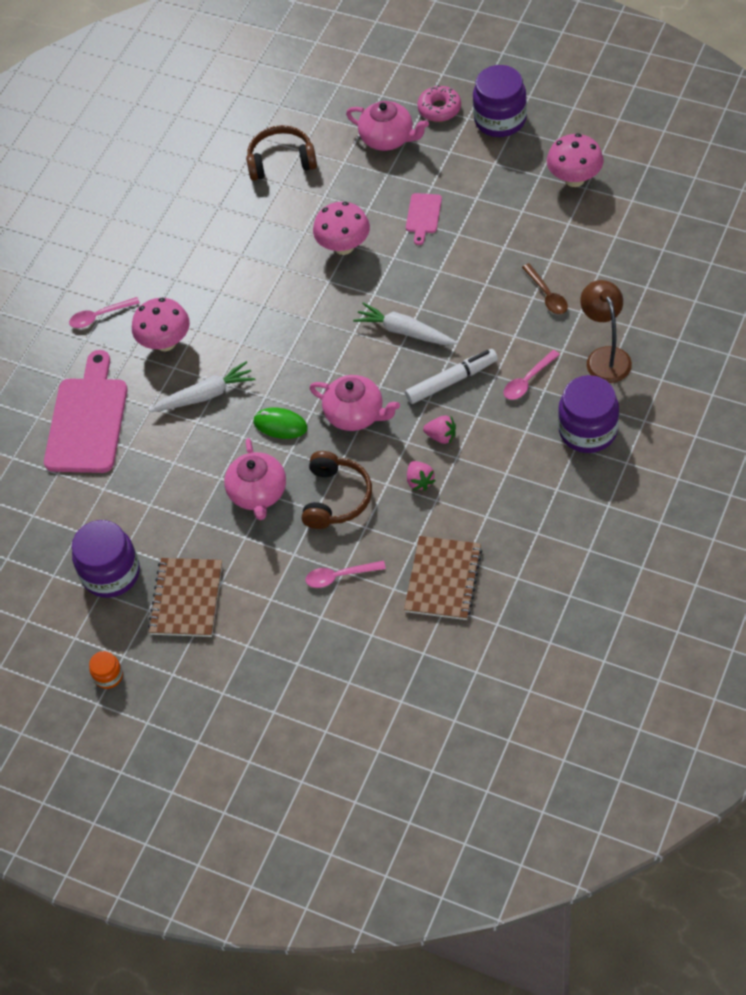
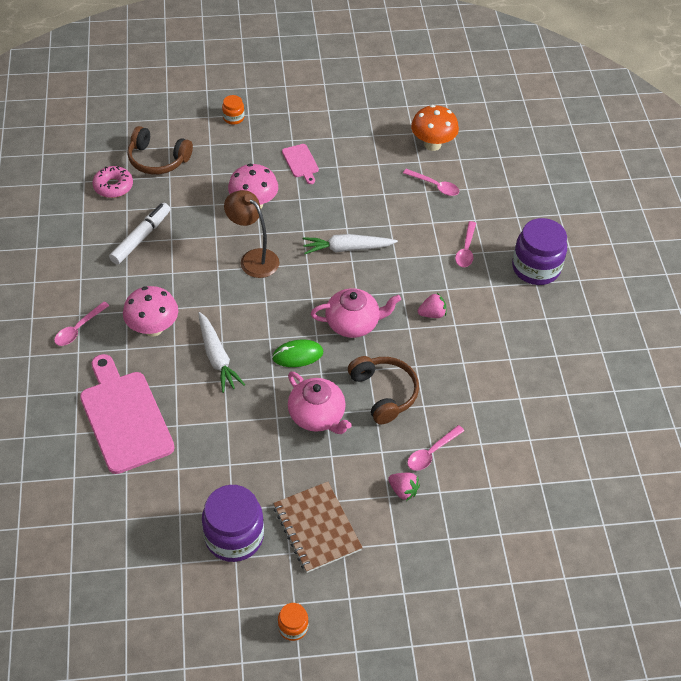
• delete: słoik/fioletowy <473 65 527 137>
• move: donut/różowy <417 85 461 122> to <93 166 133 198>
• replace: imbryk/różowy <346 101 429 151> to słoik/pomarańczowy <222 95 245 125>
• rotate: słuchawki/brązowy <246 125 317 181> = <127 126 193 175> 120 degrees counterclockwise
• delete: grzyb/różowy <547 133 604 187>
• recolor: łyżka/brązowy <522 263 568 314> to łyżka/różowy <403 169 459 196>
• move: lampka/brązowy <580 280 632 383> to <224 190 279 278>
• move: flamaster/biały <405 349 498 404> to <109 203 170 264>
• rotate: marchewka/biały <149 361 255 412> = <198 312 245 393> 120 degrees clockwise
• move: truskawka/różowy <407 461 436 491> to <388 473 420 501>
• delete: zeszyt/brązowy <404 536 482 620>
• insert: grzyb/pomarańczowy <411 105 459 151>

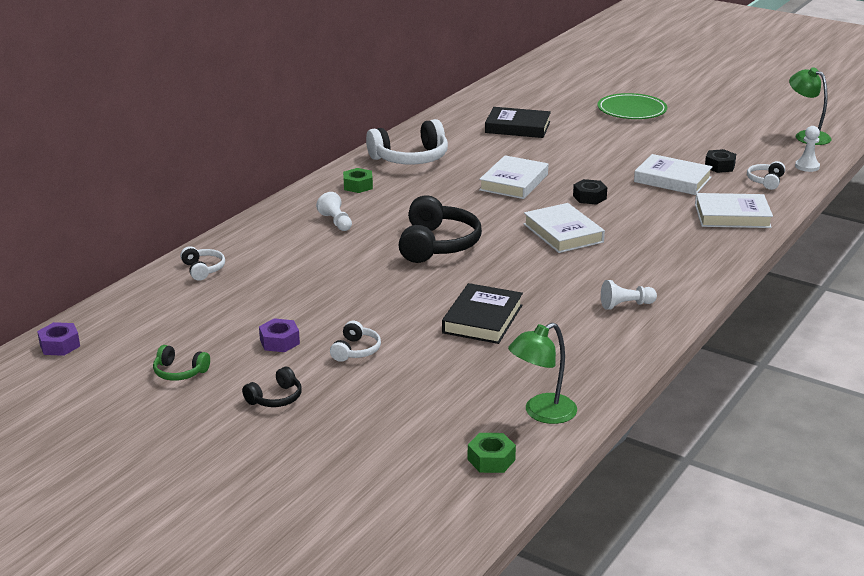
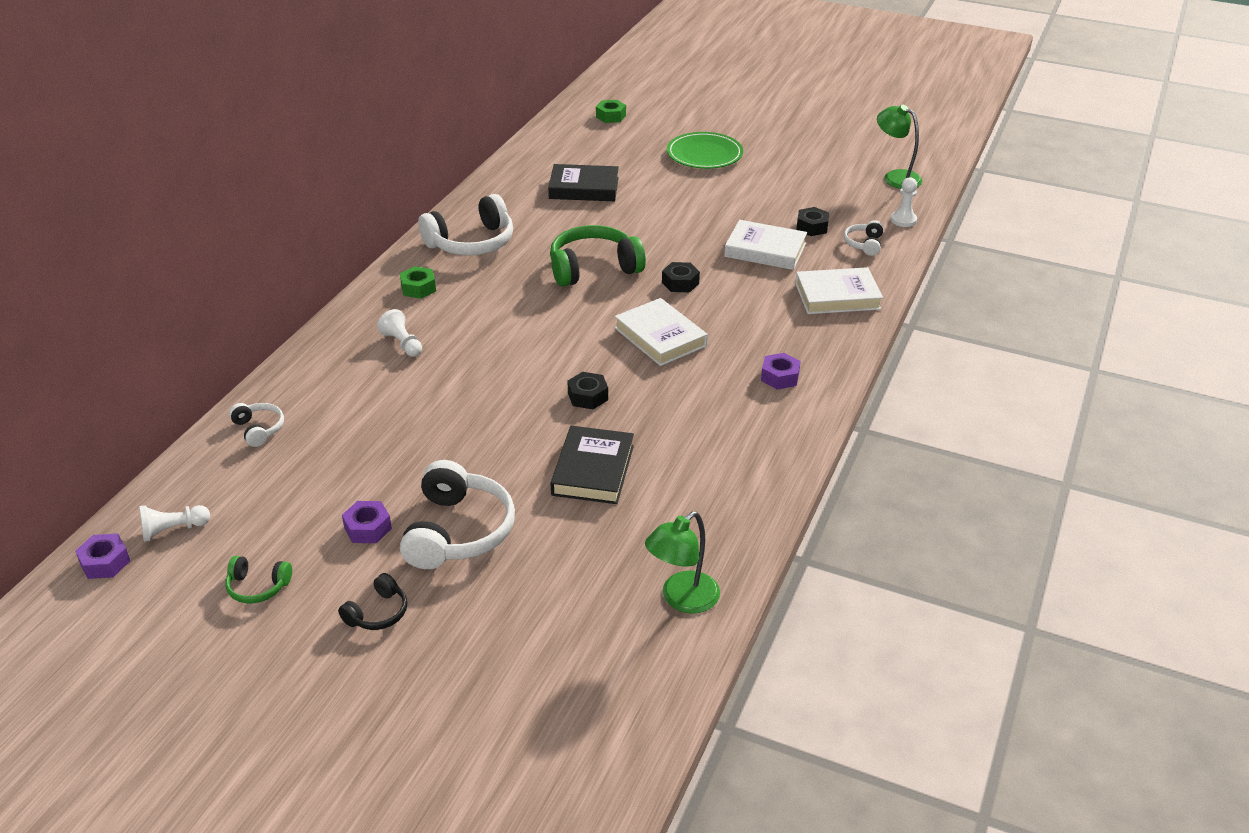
• replace: książka/biały <479 155 548 199> to słuchawki/zielony <550 225 646 287>
• delete: słuchawki/czarny <398 195 482 263>
• move: pionek/biały <601 280 657 310> to <139 505 210 542>
• resize: słuchawki/biały <330 321 381 362> = <400 460 515 569> x2.01
• move: nakrętka/zielony <467 433 516 473> to <596 100 626 123>
• insert: nakrętka/fioletowy <761 353 801 390>
• insert: nakrętka/czarny <568 372 608 409>

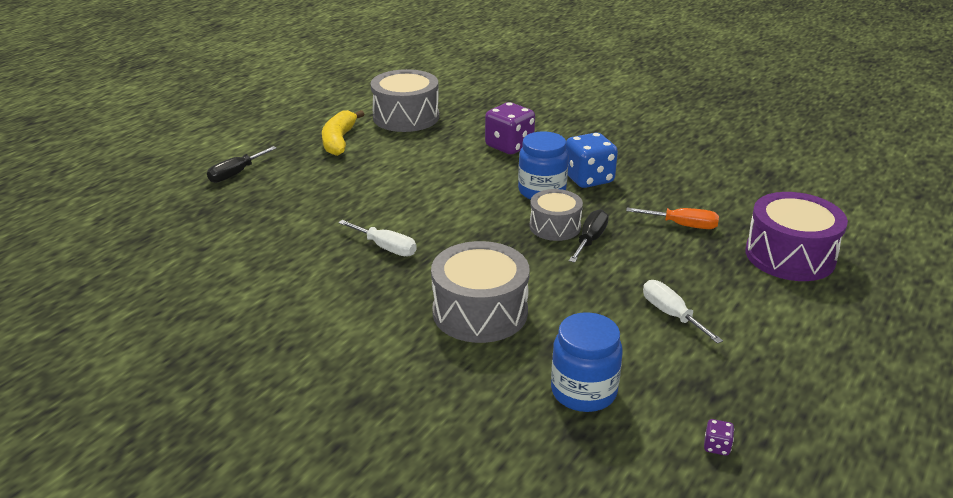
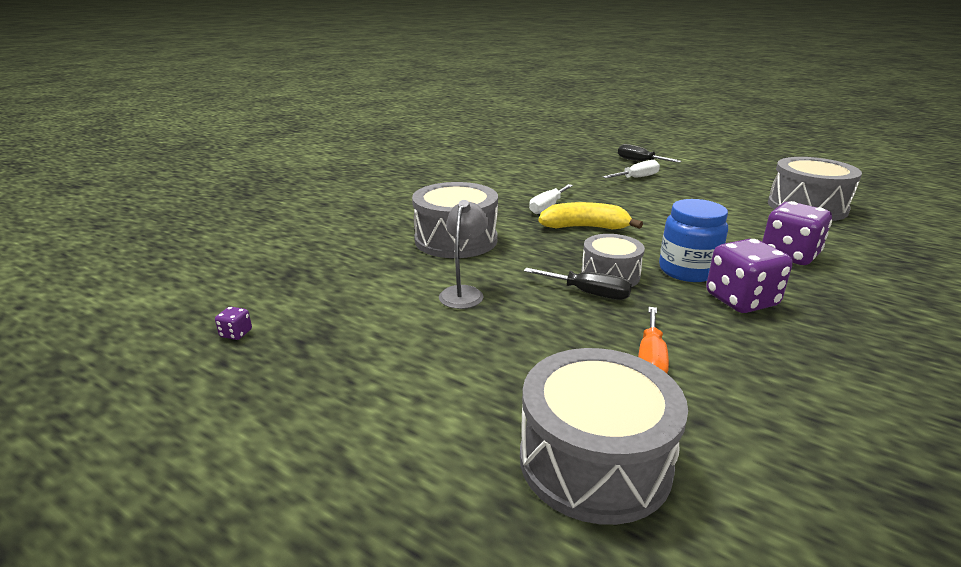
• move: banan/żółty <322 110 364 156> to <539 202 643 230>
• recolor: kostka do gry/niebieski <566 133 618 188> to kostka do gry/fioletowy <706 239 793 313>
• recolor: bęben/fioletowy <745 192 848 281> to bęben/szary <520 348 688 525>
• move: śrubokręt/biały <643 280 723 344> to <603 160 660 178>
• delete: słoik/niebieski <551 312 623 412>
• insert: lampka/szary <439 200 489 309>

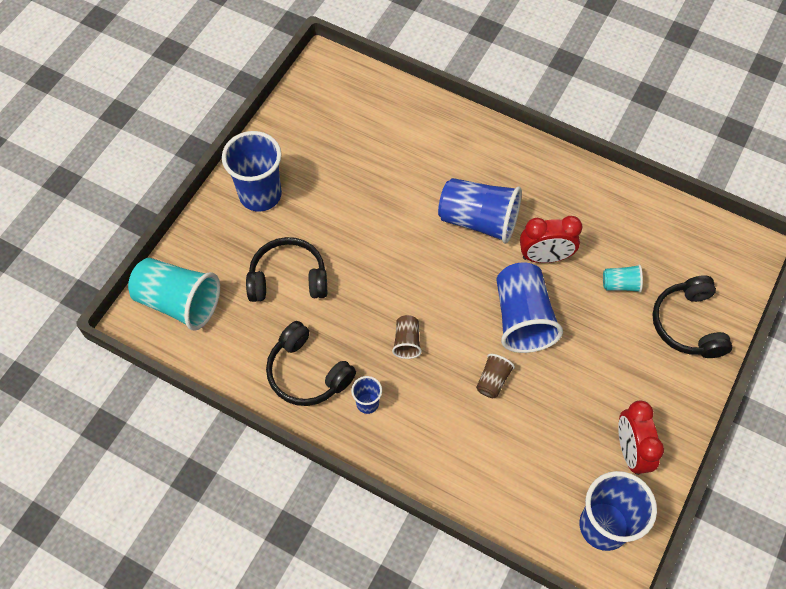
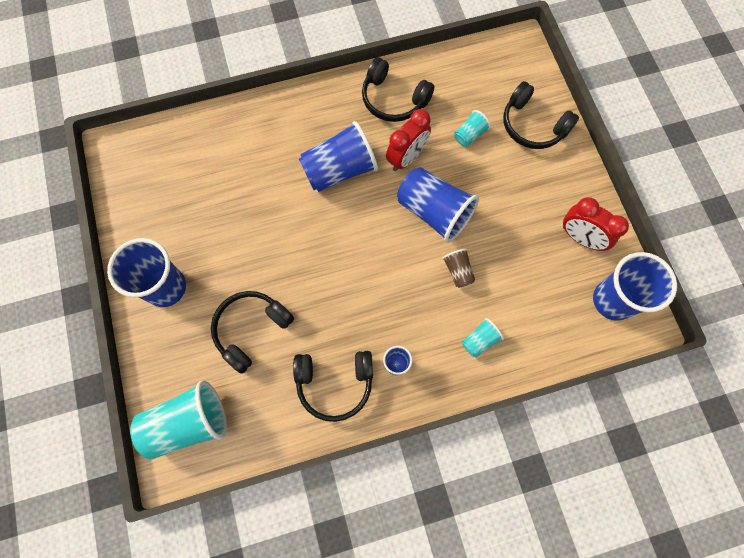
• delete: szklanka/brązowy <392 315 422 359>
• insert: słuchawki/czarny <362 57 435 122>
• insert: szklanka/turkusowy <462 318 504 357>

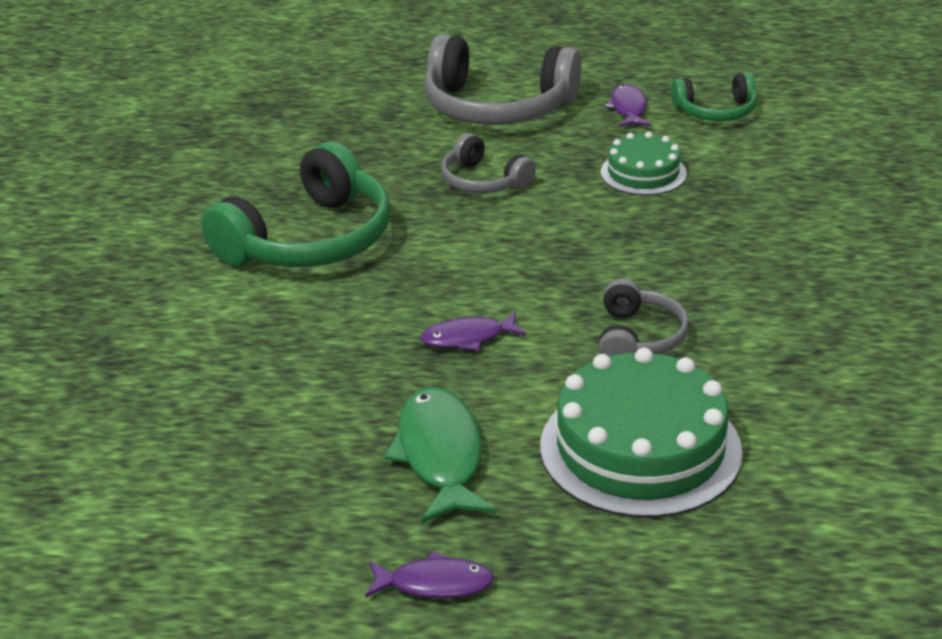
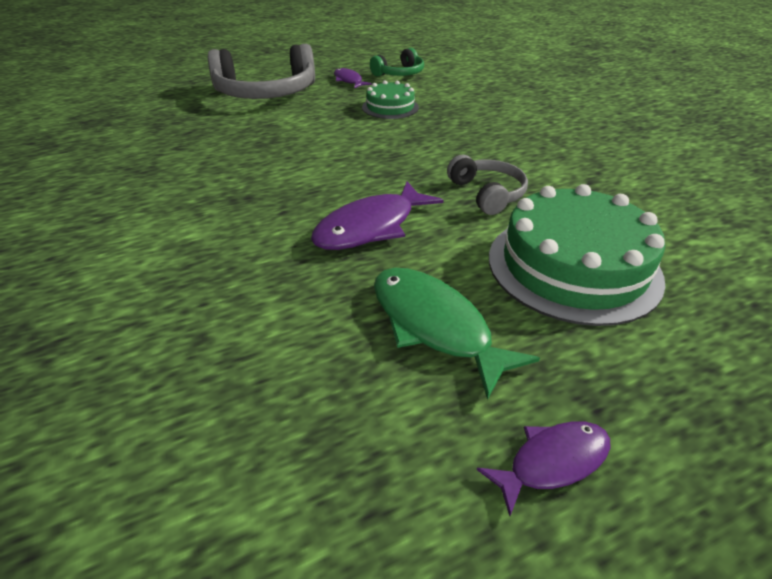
• delete: słuchawki/szary <441 133 536 193>
• delete: słuchawki/zielony <201 142 391 267>
• resize: ryba/fioletowy <420 312 527 351> = <311 181 444 250> x1.69

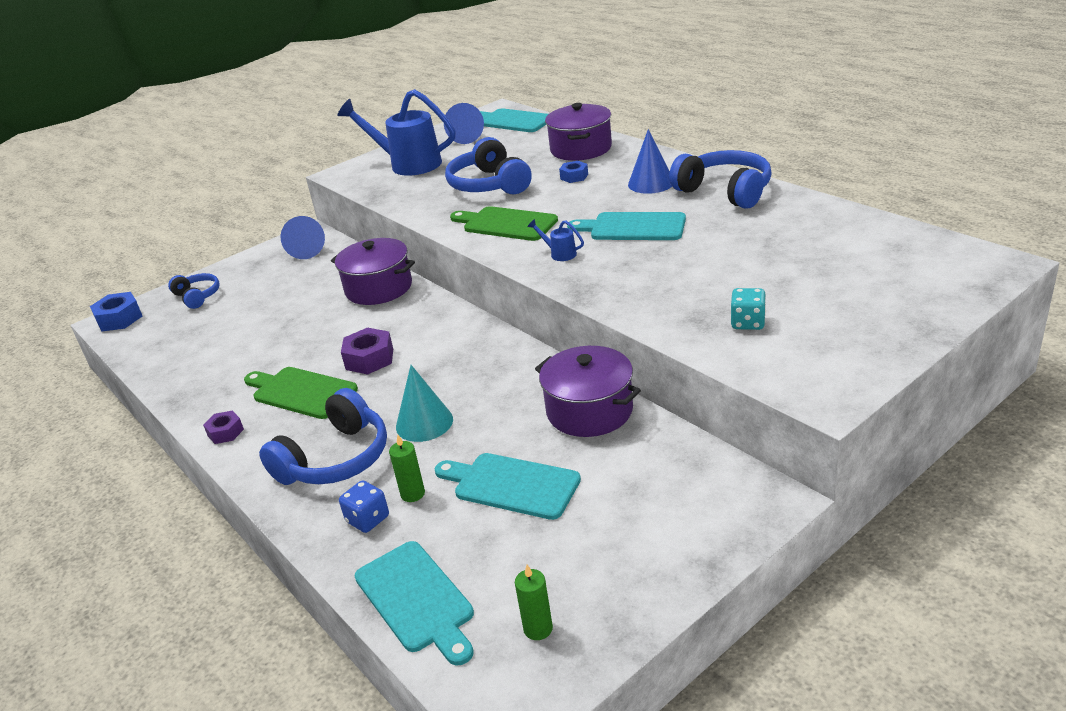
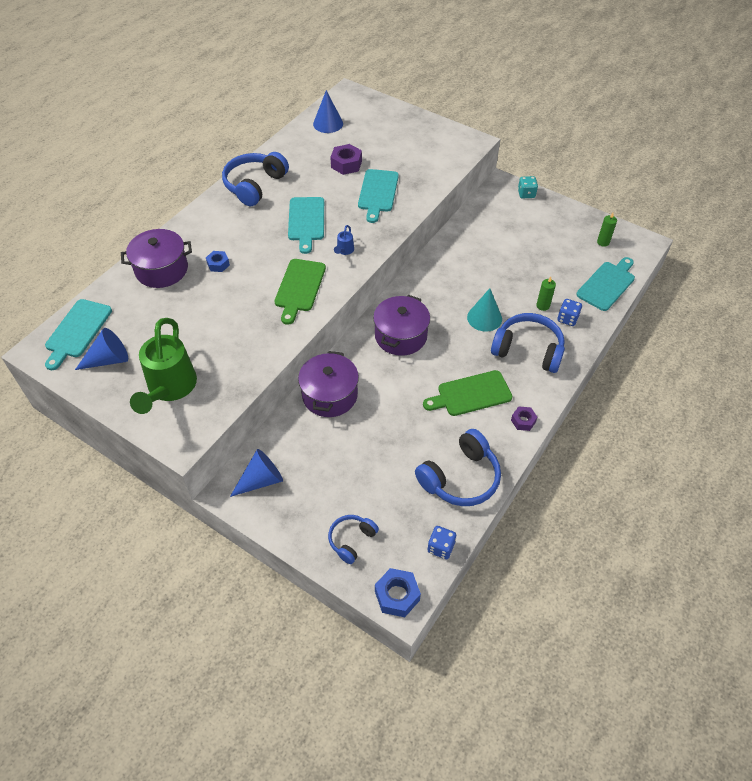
• recolor: konewka/niebieski <337 89 456 176> to konewka/zielony <130 318 197 414>
• move: stożek/niebieski <628 129 672 194> to <313 90 343 133>
• move: słuchawki/niebieski <445 137 532 194> to <415 429 501 506>
• move: kostka do gry/turkusowy <731 288 766 330> to <518 176 538 198>
• move: nakrętka/fioletowy <341 327 393 375> to <330 144 362 175>
• move: garnek/fioletowy <535 346 641 437> to <373 295 430 356>
• rotate: deska do krojenia/zielony <244 367 358 419> = <423 370 513 416> 60 degrees clockwise
• move: deska do krojenia/turkusowy <435 453 581 520> to <358 169 399 223>
• insert: kostka do gry/niebieski <427 526 456 559>

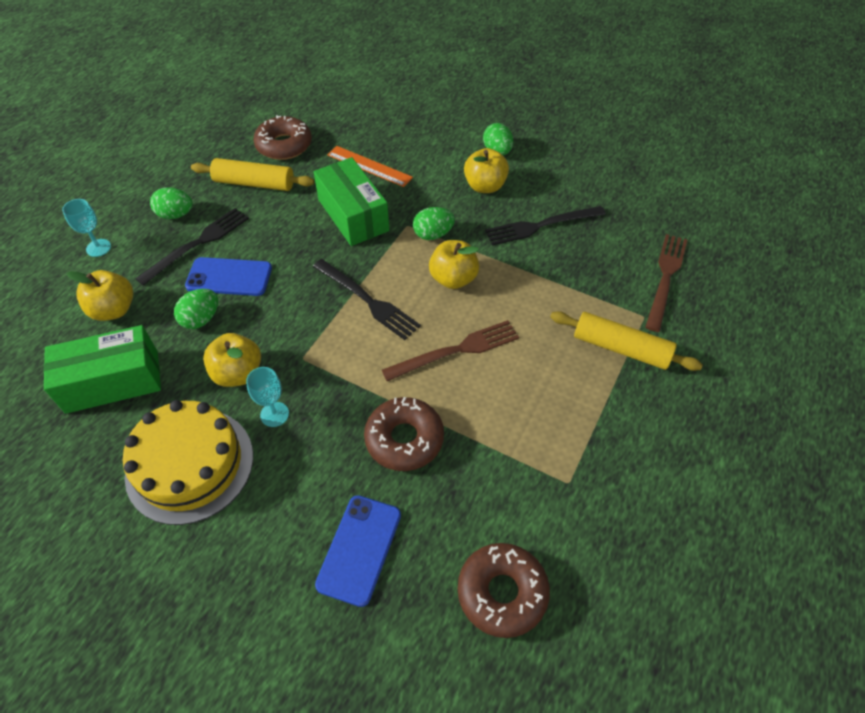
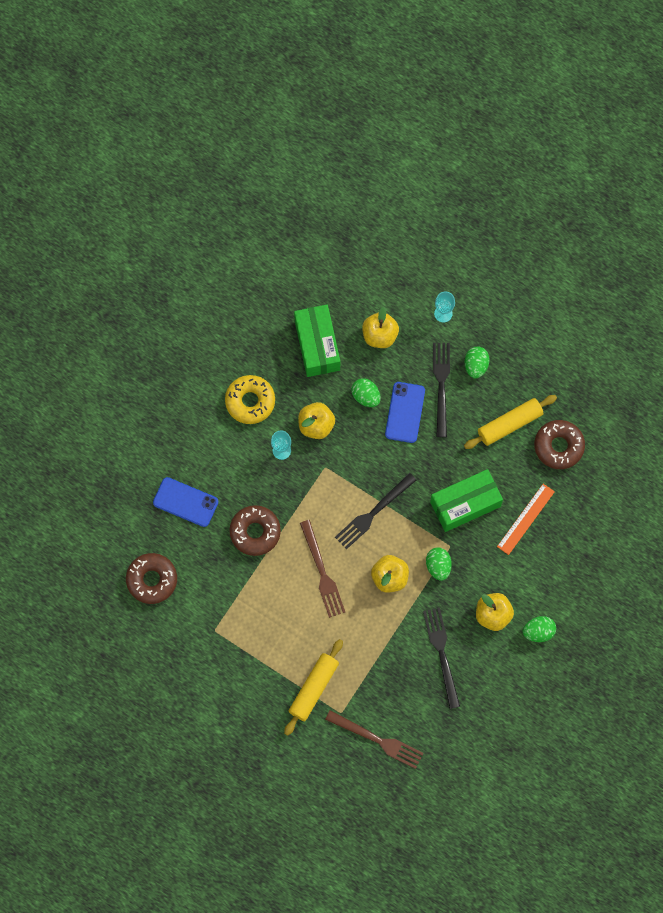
• rotate: wałek do ciasta/żółty <191 158 314 191> = <464 395 557 449> 45 degrees clockwise
• rotate: widelec/czarny <135 208 249 286> = <433 343 450 437> 135 degrees counterclockwise
• replace: tort/żółty <123 400 253 525> to donut/żółty <225 375 275 424>

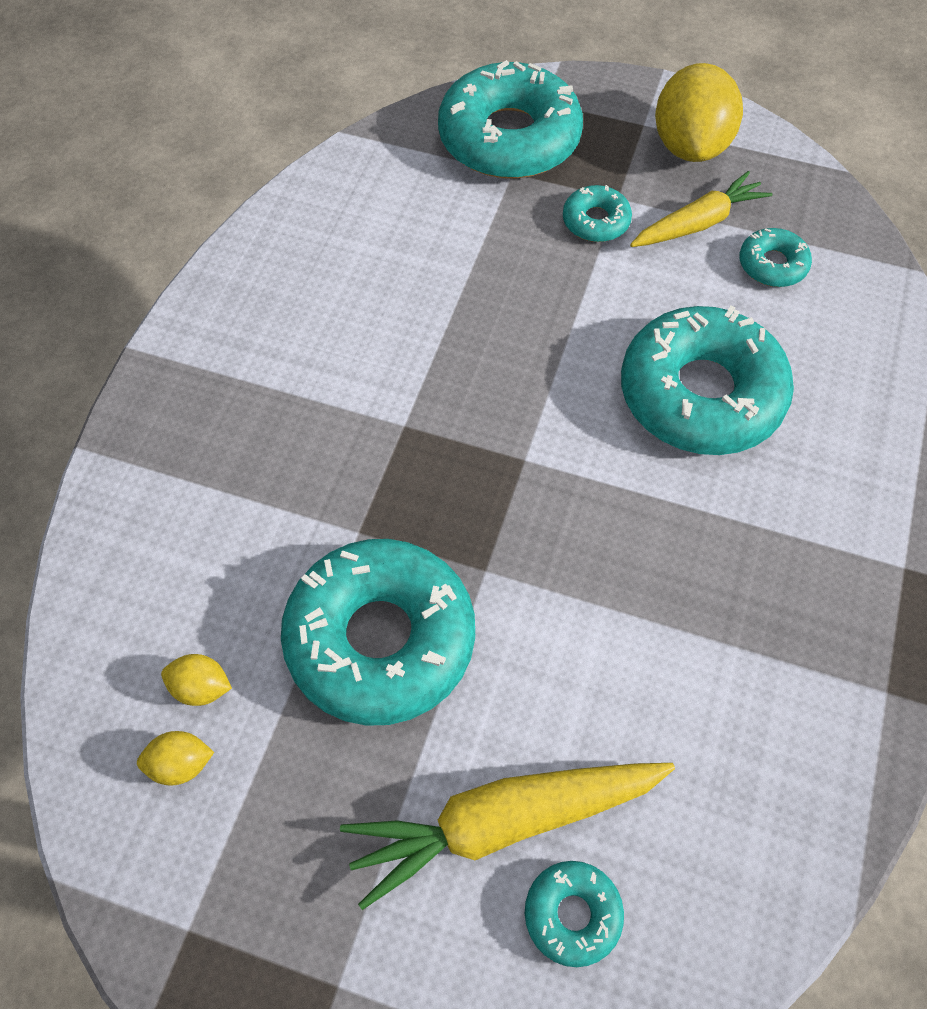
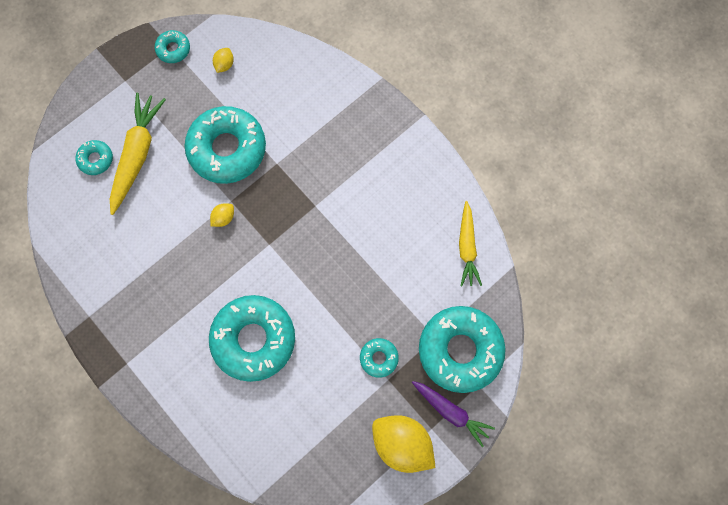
• move: marchewka/żółty <630 171 772 247> to <459 201 482 286>
• move: donut/turkusowy <739 228 812 287> to <155 30 190 63>
• move: cytryna/żółty <161 654 232 706> to <210 203 234 227>
• insert: marchewka/fioletowy <412 381 495 447>

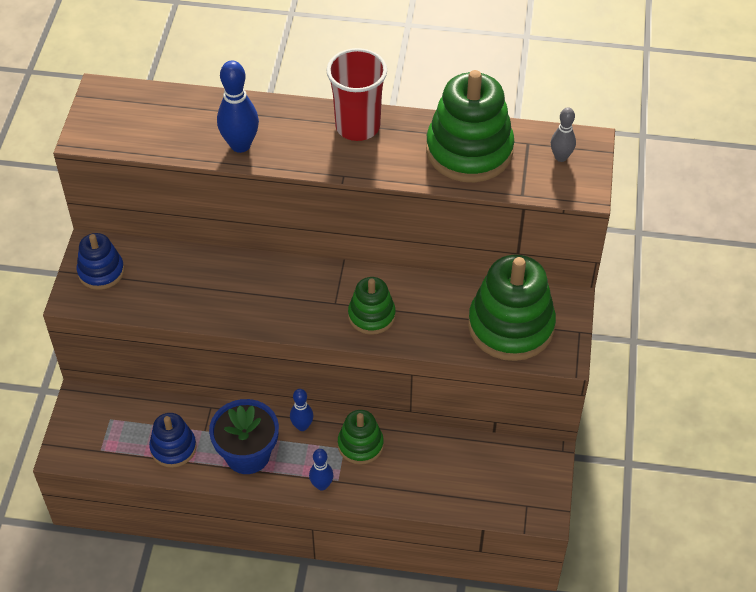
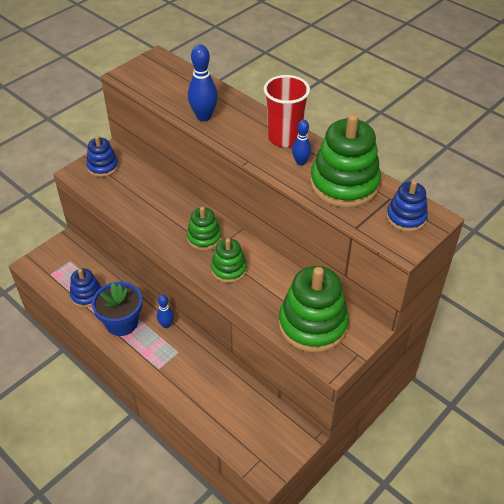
• replace: kręgiel/szary <551 107 576 162> to zabawka nakładanka/niebieski <386 180 428 232>
• move: zabawka nakładanka/zielony <338 410 384 465> to <187 207 221 250>
• move: kręgiel/niebieski <309 449 333 491> to <292 120 311 166>

